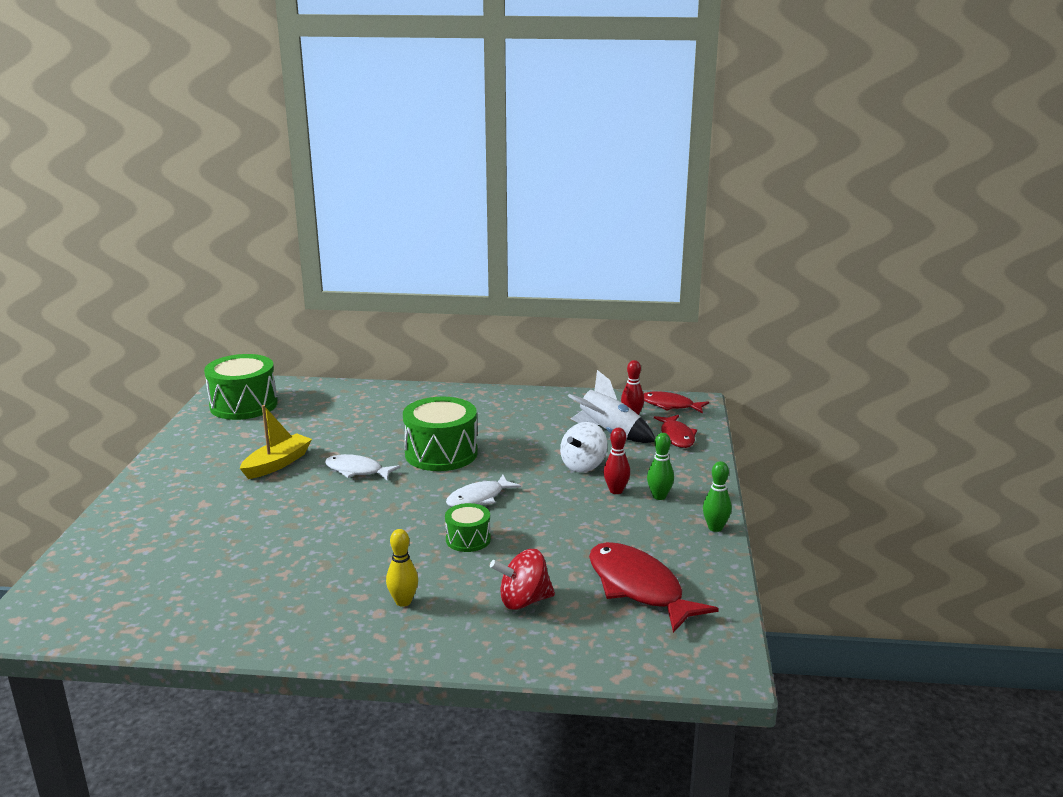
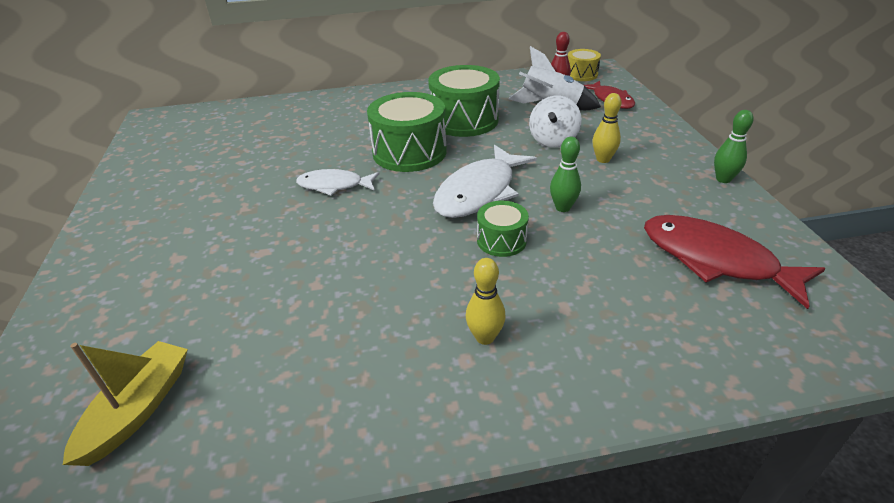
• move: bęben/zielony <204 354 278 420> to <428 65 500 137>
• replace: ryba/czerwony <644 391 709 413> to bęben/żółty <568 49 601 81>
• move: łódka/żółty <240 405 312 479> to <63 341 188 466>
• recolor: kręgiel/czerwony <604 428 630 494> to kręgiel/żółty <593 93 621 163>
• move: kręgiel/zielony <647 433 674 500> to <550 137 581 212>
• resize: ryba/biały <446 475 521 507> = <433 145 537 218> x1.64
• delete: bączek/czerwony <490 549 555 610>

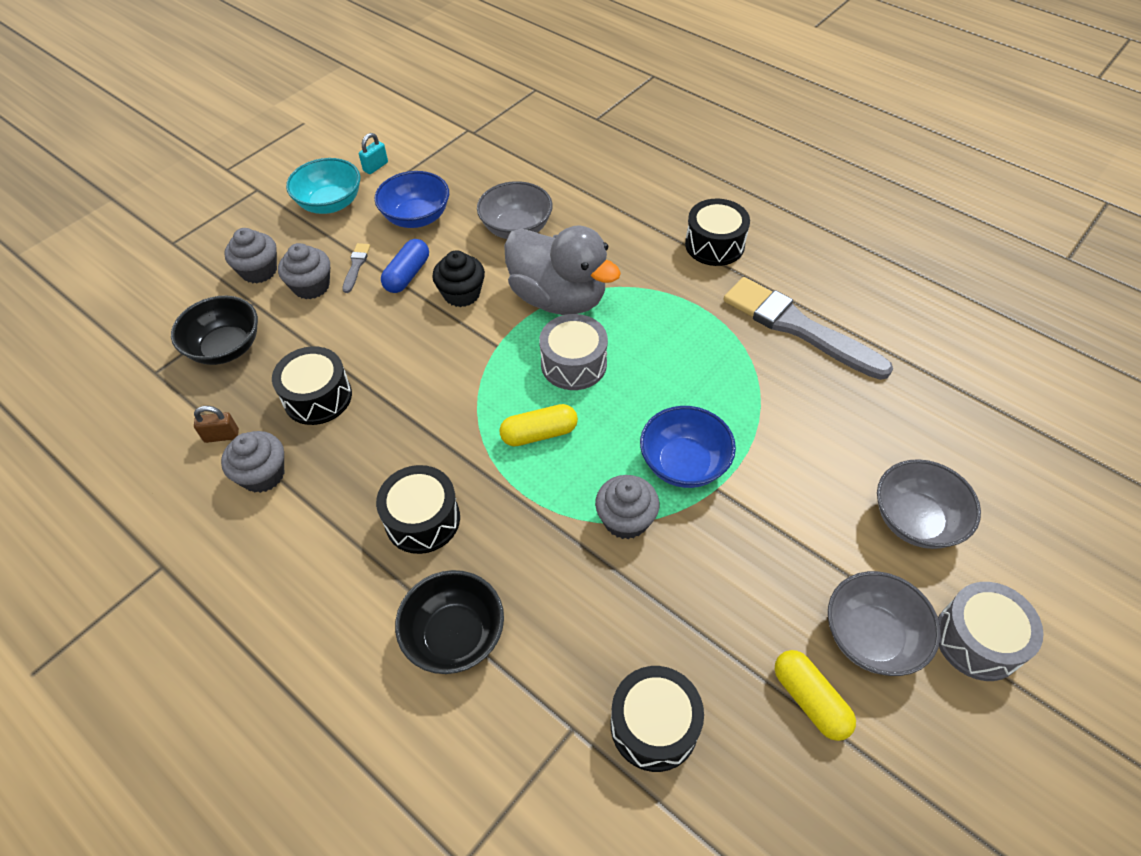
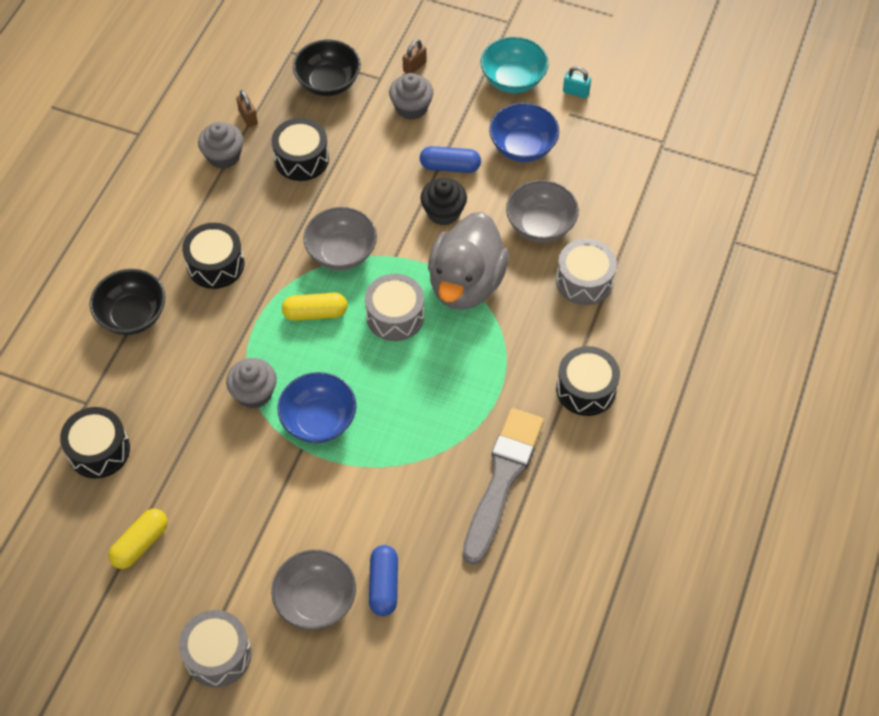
• replace: muffinka/szary <224 228 277 283> to kłódka/brązowy <403 39 427 74>
• delete: pędzel/szary <342 243 370 293>
• rotate: kapsułka/żółty <499 404 578 446> = <282 293 348 321> 60 degrees counterclockwise
• move: miska/szary <828 571 941 676> to <303 207 377 271>
• insert: bęben/szary <556 239 617 305>
• insert: kapsułka/niebieski <369 545 398 616>

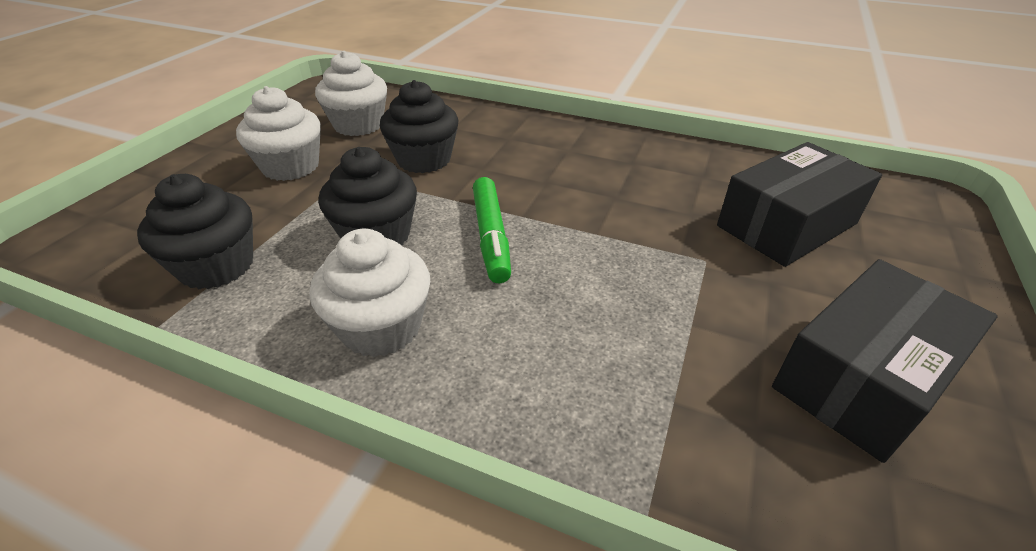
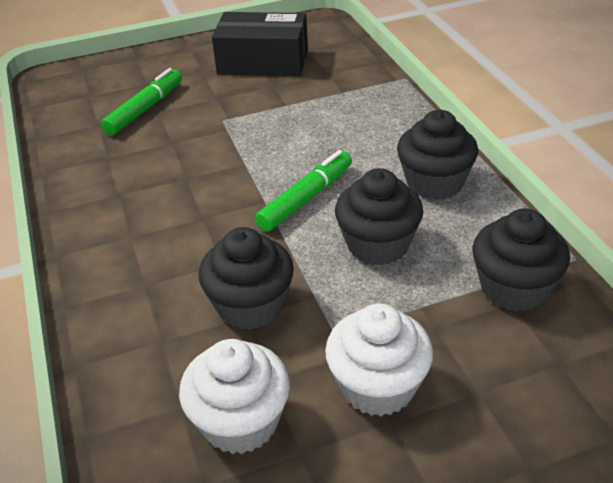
• replace: pudełko/czarny <717 142 882 267> to flamaster/zielony <101 68 182 135>
• recolor: muffinka/biały <309 229 430 357> to muffinka/czarny <397 110 478 200>

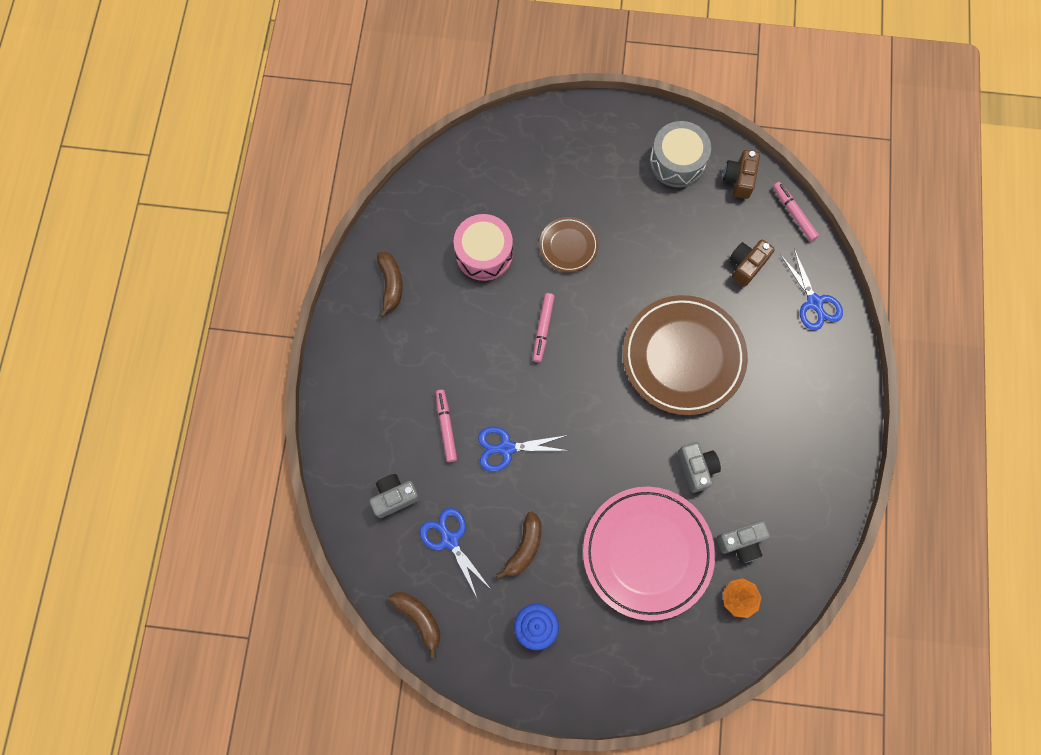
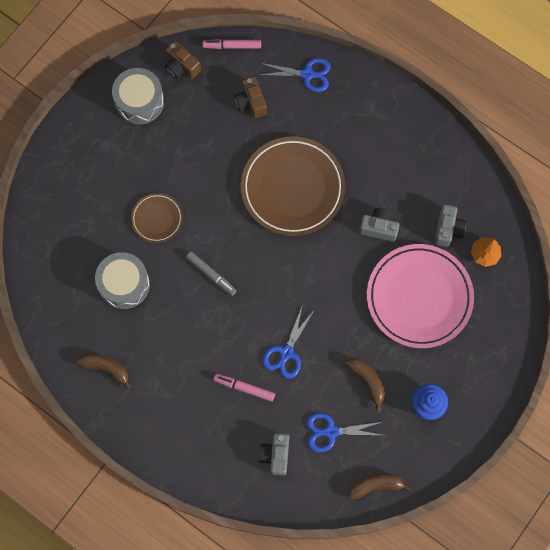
• recolor: bęben/różowy <454 214 513 281> to bęben/szary <95 252 150 309>
• recolor: flamaster/różowy <533 293 555 362> to flamaster/szary <186 252 237 296>

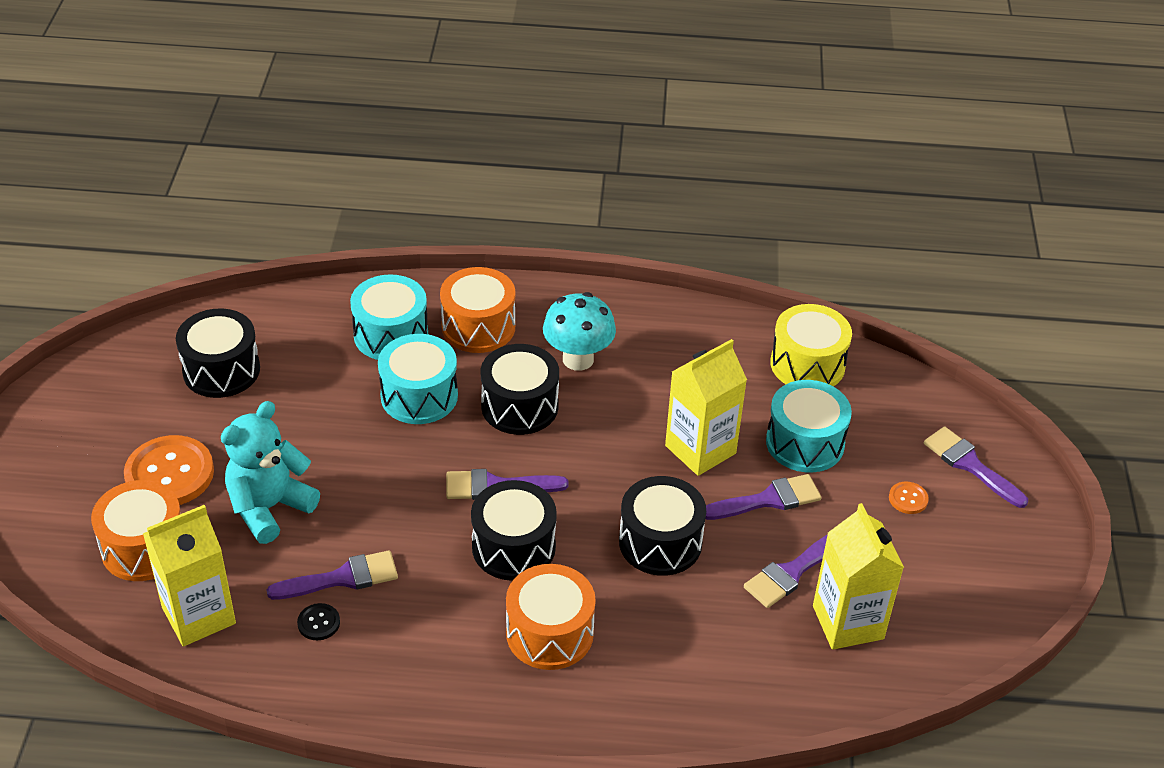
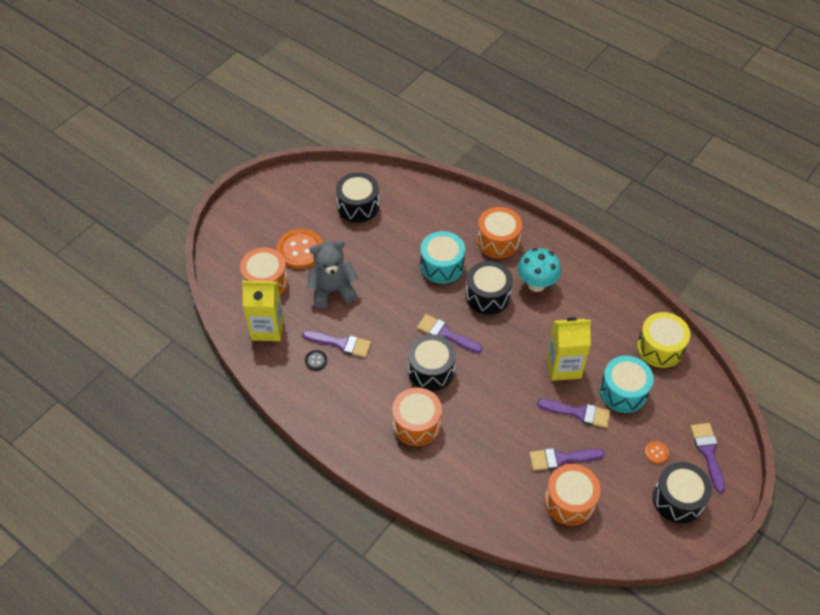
• delete: bęben/turkusowy <350 275 428 360>
• recolor: miś/turkusowy <221 401 320 544> to miś/szary <307 240 358 308>
• move: bęben/czarny <619 476 706 576> to <653 462 712 524>
• replace: karton mleka/żółty <813 503 904 650> to bęben/pomarańczowy <544 464 600 526>

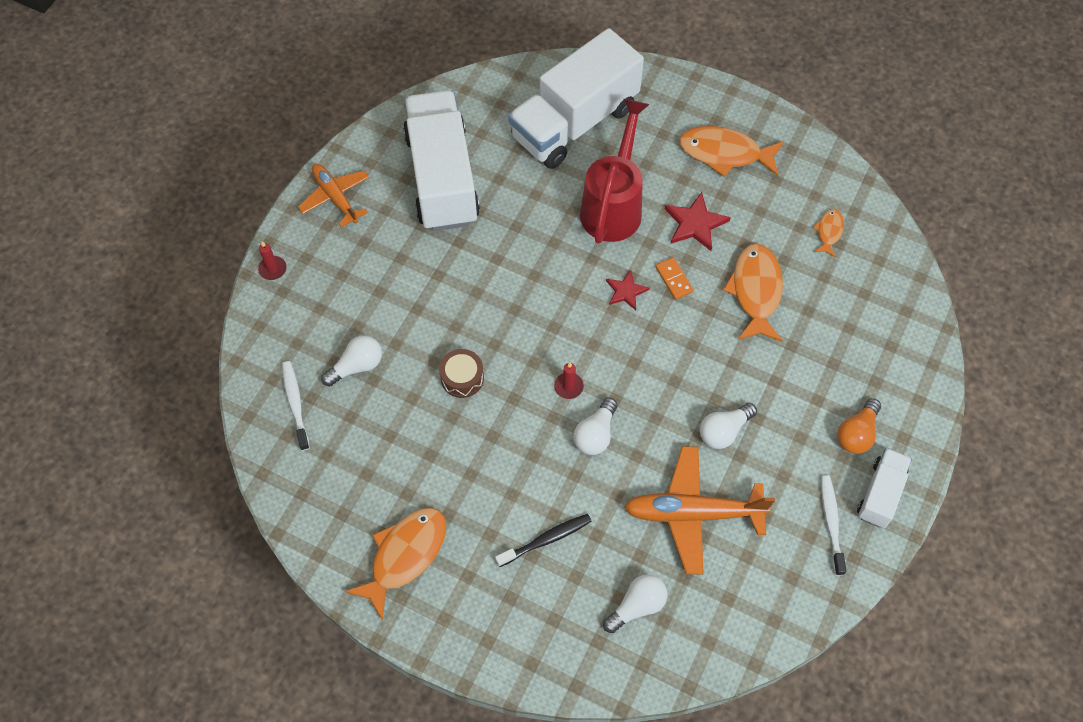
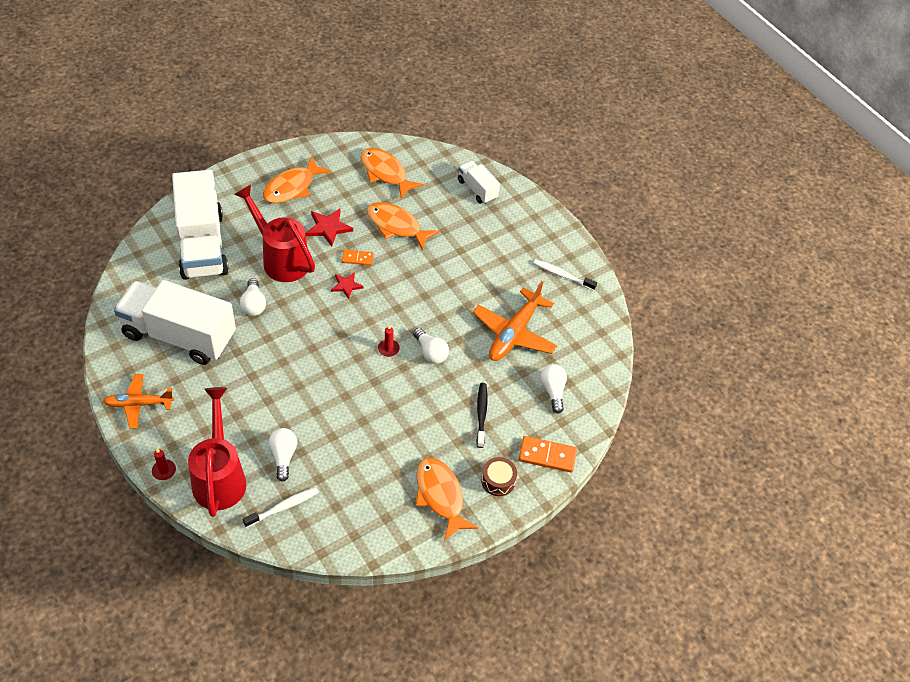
• resize: ryba/pomarańczowy <812 209 844 257> = <361 148 423 199> x1.94
• move: bęben/brązowy <439 349 484 398> to <481 457 517 496>
• rotate: szczoteczka do zębów/biały <282 361 310 451> = <243 487 319 528> 135 degrees clockwise
• delete: żarówka/pomarańczowy <837 398 881 454>
• move: żarówka/biały <700 403 757 449> to <240 278 266 316>
• move: ciężarówka/biały <857 448 912 528> to <458 161 500 204>
• insert: konewka/czerwony <188 387 246 517>
• insert: kostka domina/pomarańczowy <519 436 577 473>

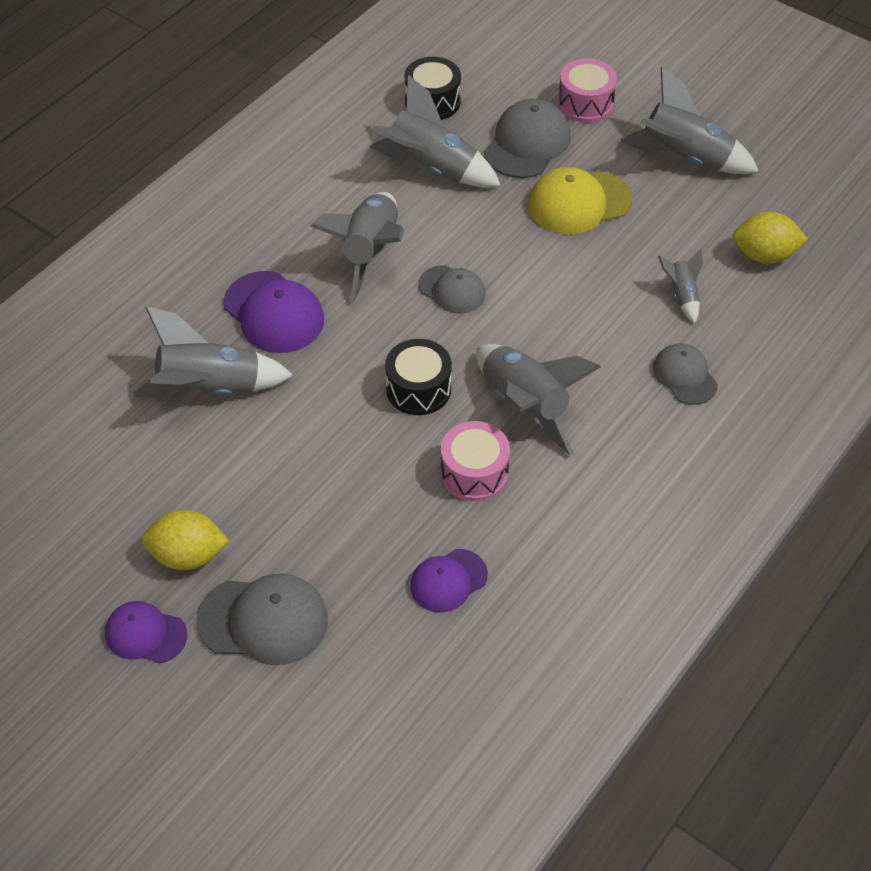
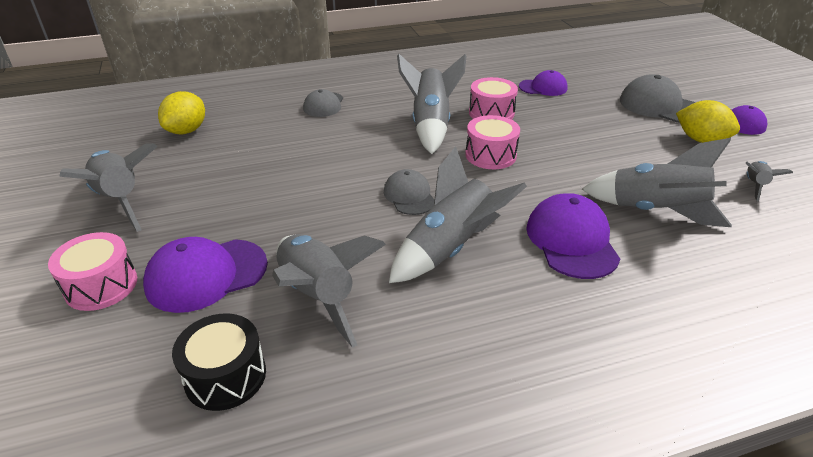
• recolor: czapka/szary <484 99 571 178> to czapka/fioletowy <143 237 268 313>
• delete: czapka/żółty <528 167 632 234>
• rotate: cytryna/żółty <732 212 808 264> = <158 91 205 134> 75 degrees clockwise
• move: rakieta/szary <658 249 703 323> to <746 161 793 202>
• recolor: bęben/czarny <385 339 452 415> to bęben/różowy <465 115 520 169>

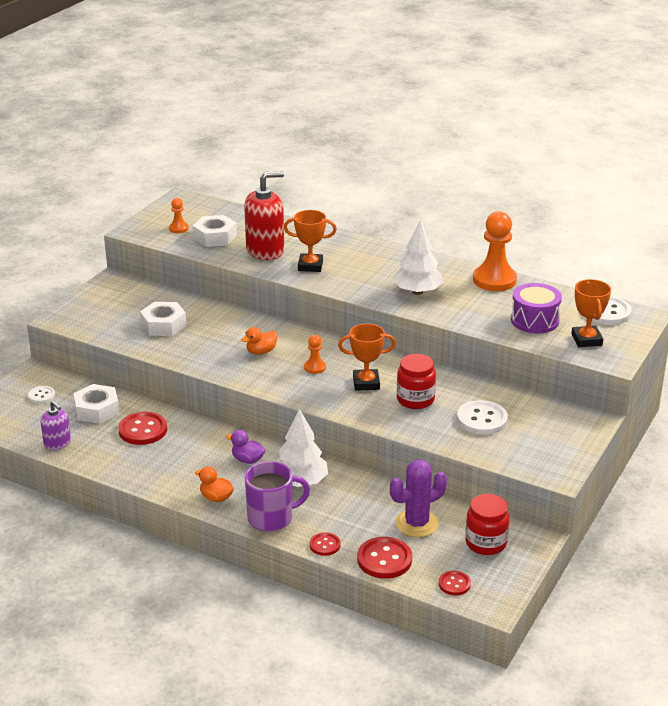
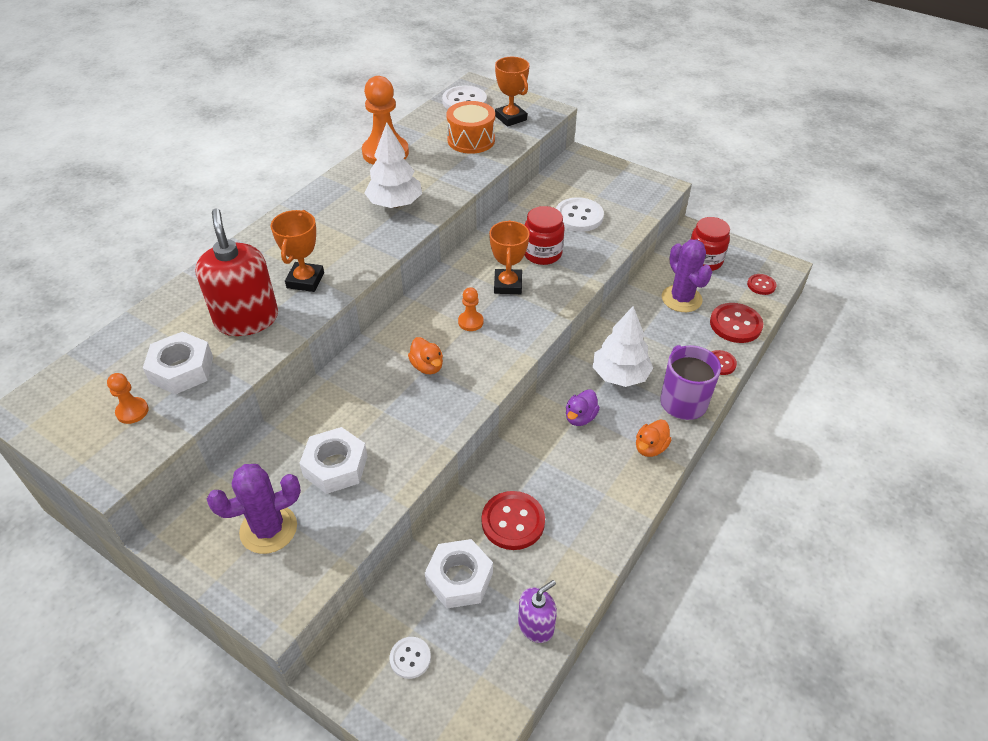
• rotate: puchar/pomarańczowy <571 279 611 347> = <495 57 529 127> 60 degrees clockwise
• recolor: bęben/fioletowy <511 283 562 333> to bęben/pomarańczowy <446 101 495 154>
• insert: kaktus/fioletowy <207 464 301 554>

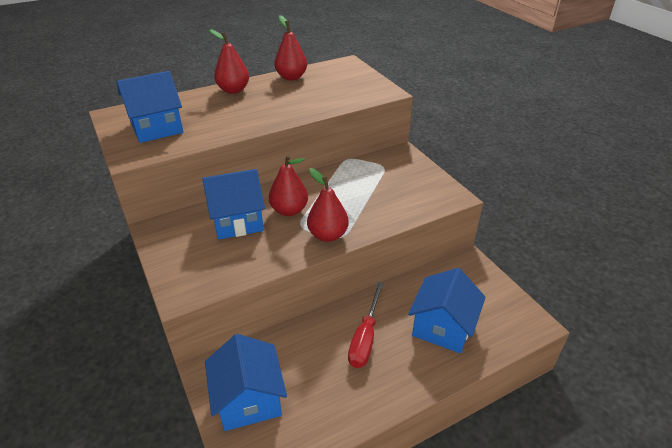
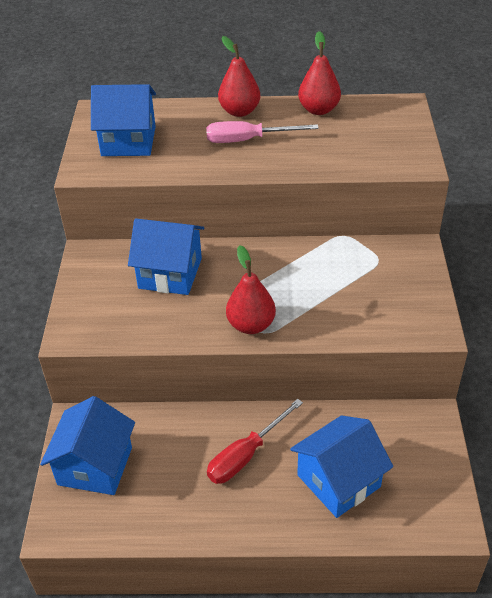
• delete: gruszka/czerwony <269 155 308 216>
• insert: śrubokręt/różowy <206 121 319 143>

